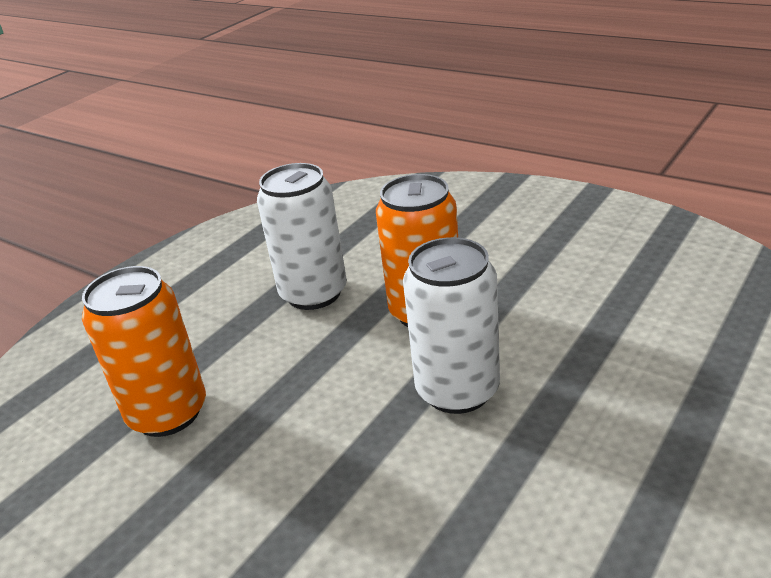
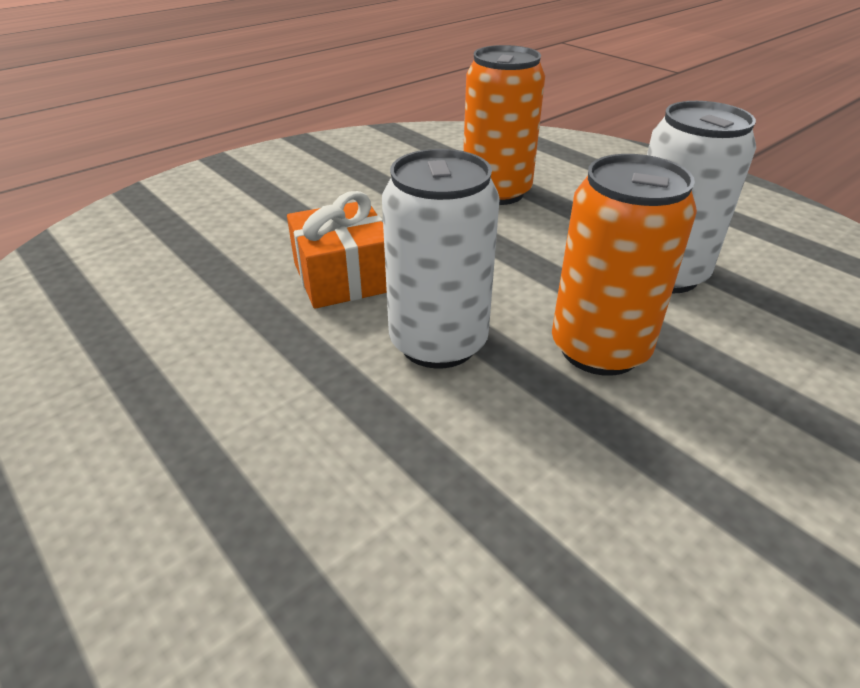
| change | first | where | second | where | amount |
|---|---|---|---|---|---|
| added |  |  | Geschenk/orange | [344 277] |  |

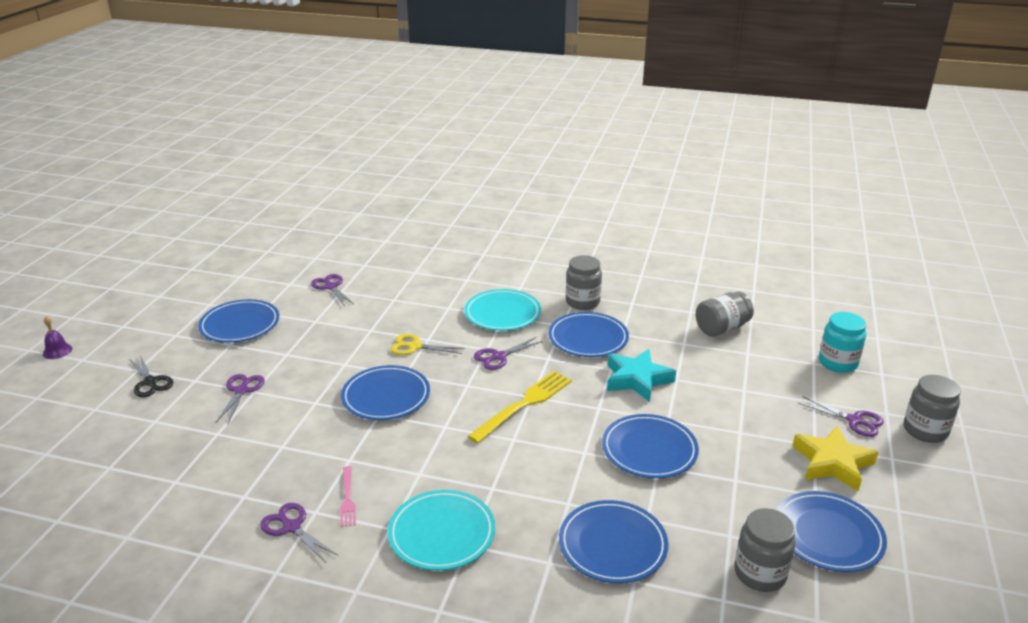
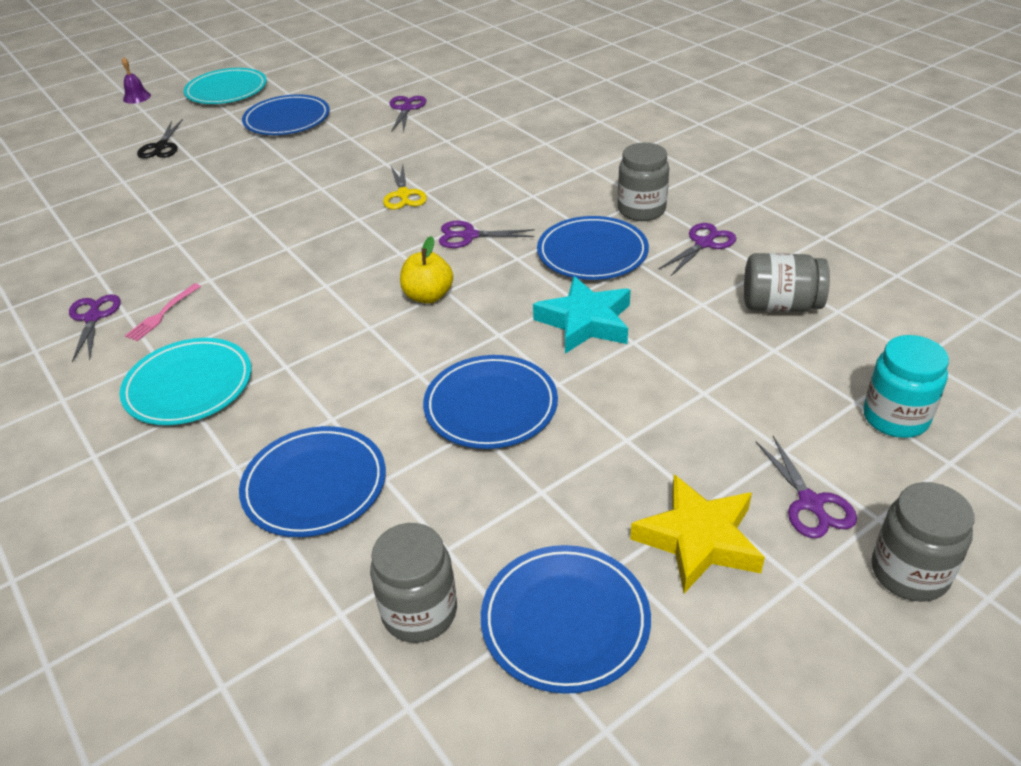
| change | first | where | second | where | amount |
|---|---|---|---|---|---|
| moved | Schere/lila | [241 391] |  | [704 244] |  |
| removed | Teller/blau | [386 396] |  |  |  |
| turned | Schere/gelb | [415 347] |  | [403 195] | 150 degrees counterclockwise |
| moved | Teller/türkis | [502 313] |  | [226 90] |  |
| replaced | Gabel/gelb | [524 404] | Apfel/gelb | [428 296] |  |

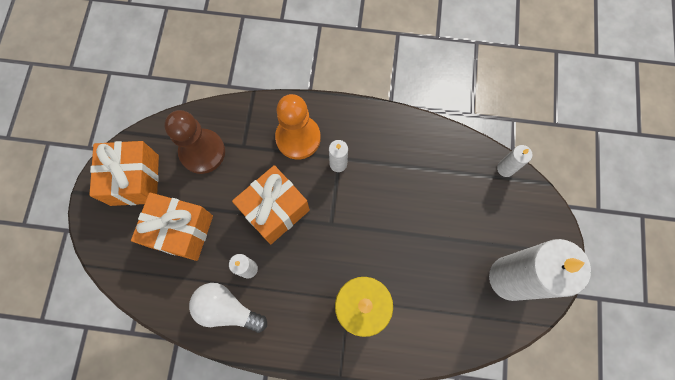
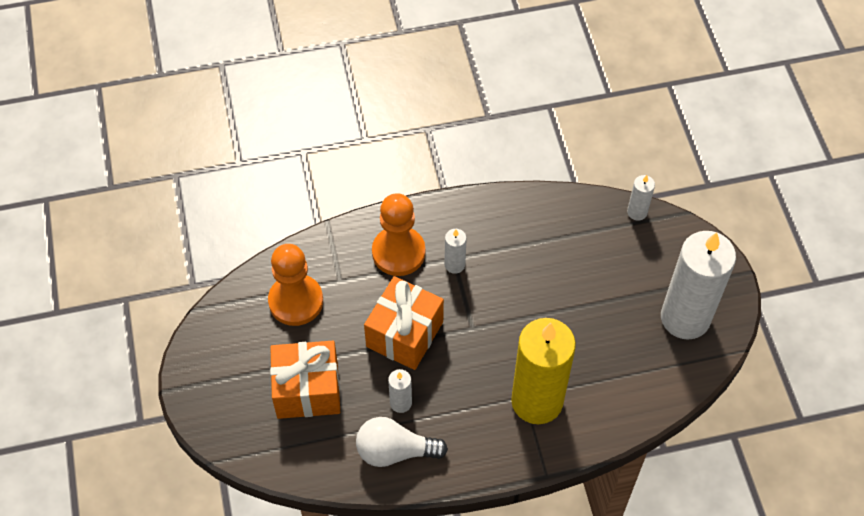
| change | first | where | second | where | amount |
|---|---|---|---|---|---|
| removed | Geschenk/orange | [134 180] |  |  |  |
| recoloured | Bauer/braun | [202 152] | Bauer/orange | [296 301] |  |

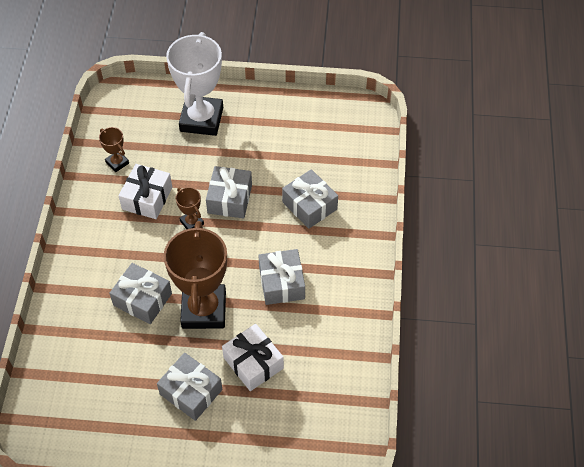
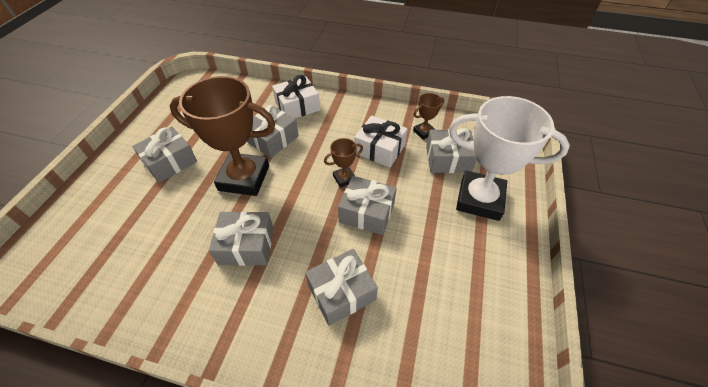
| change | first | where | second | where | amount |
|---|---|---|---|---|---|
| moved | Geschenk/weiß | [253 363] |  | [297 106] |  |
| added |  |  | Geschenk/grau | [448 159] |  |

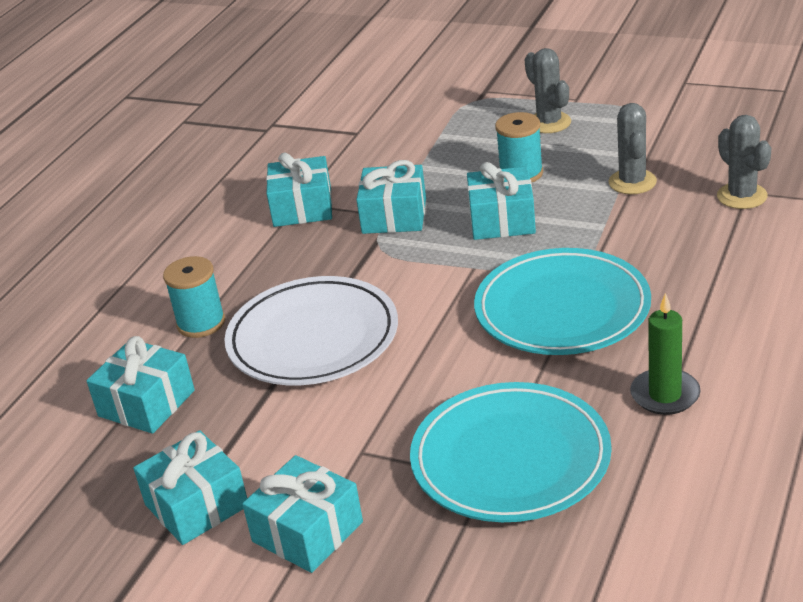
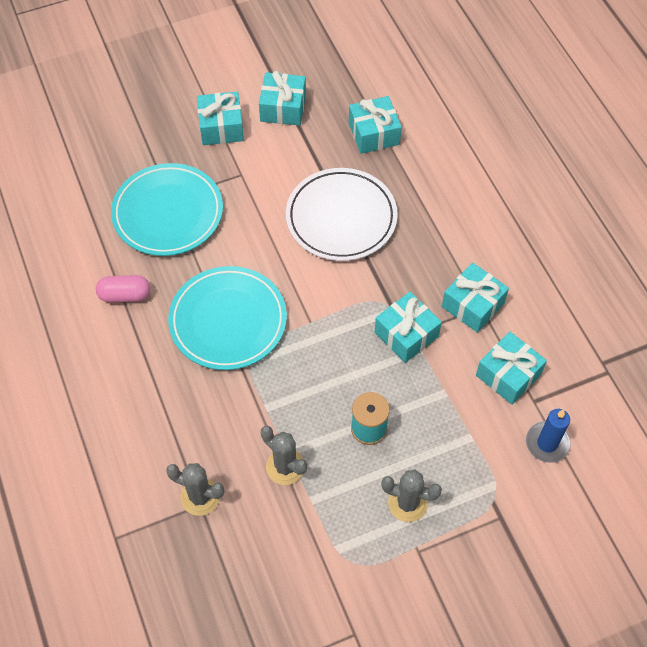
| change | first | where | second | where | amount |
|---|---|---|---|---|---|
| removed | Garnrolle/türkis | [201 323] |  |  |  |
| moved | Geschenk/türkis | [502 220] |  | [508 375] |  |
| replaced | Kerze/grün | [665 395] | Kapsel/rosa | [125 295] |  |
| added |  |  | Kerze/blau | [547 443] |  |

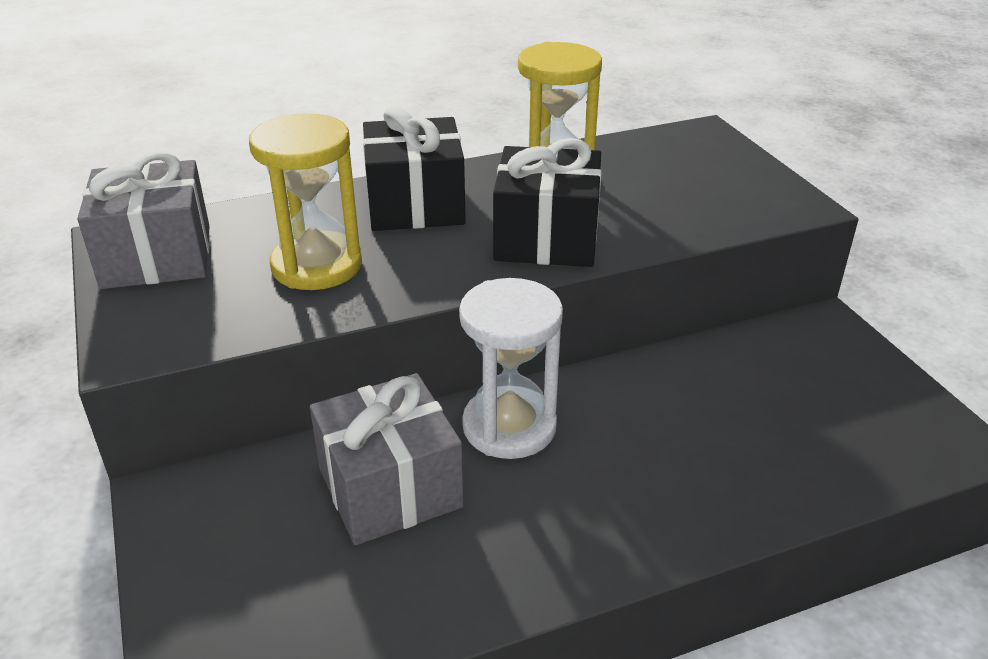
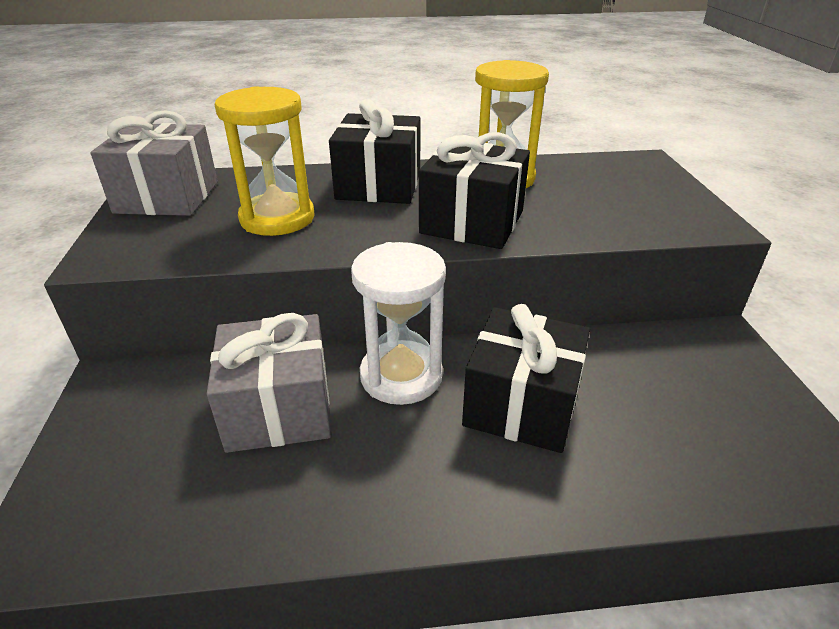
| change | first | where | second | where | amount |
|---|---|---|---|---|---|
| added |  |  | Geschenk/schwarz | [521 404] |  |

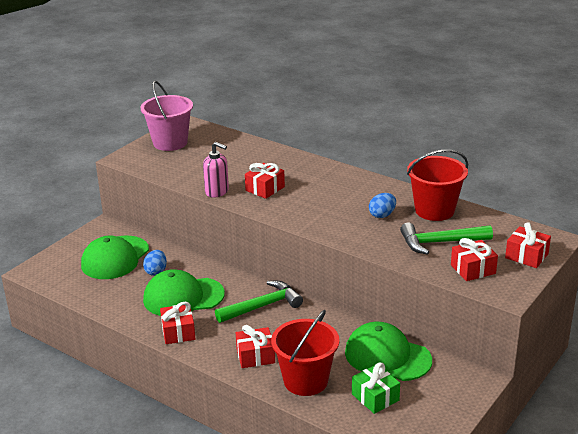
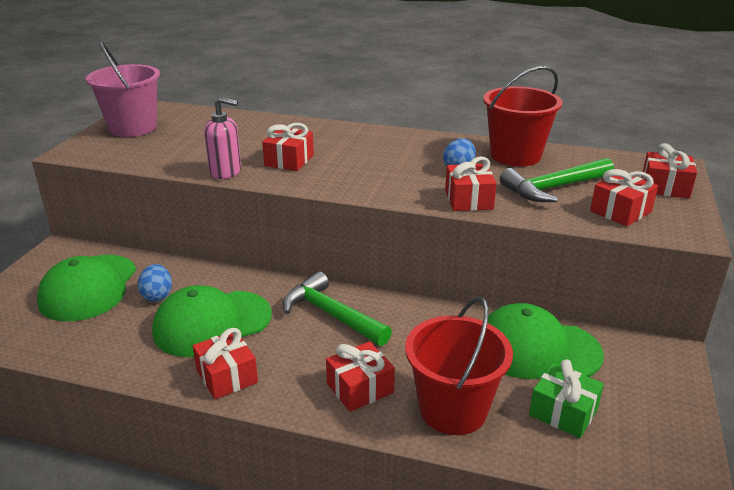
| change | first | where | second | where | amount |
|---|---|---|---|---|---|
| turned | Hammer/grün | [262 306] |  | [331 315] | 90 degrees counterclockwise |
| added |  |  | Geschenk/rot | [468 200] |  |

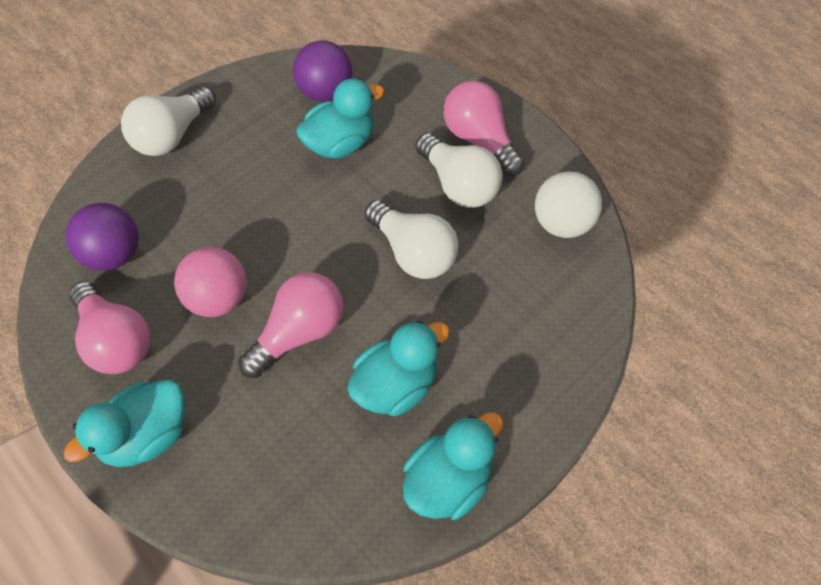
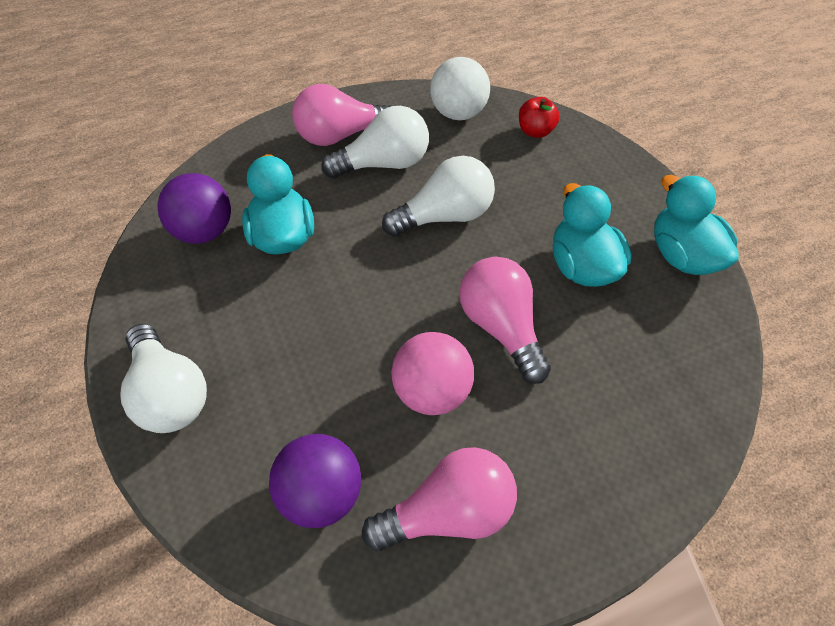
| change | first | where | second | where | amount |
|---|---|---|---|---|---|
| removed | Ente/türkis | [147 435] |  |  |  |
| added |  |  | Apfel/rot | [535 131] |  |

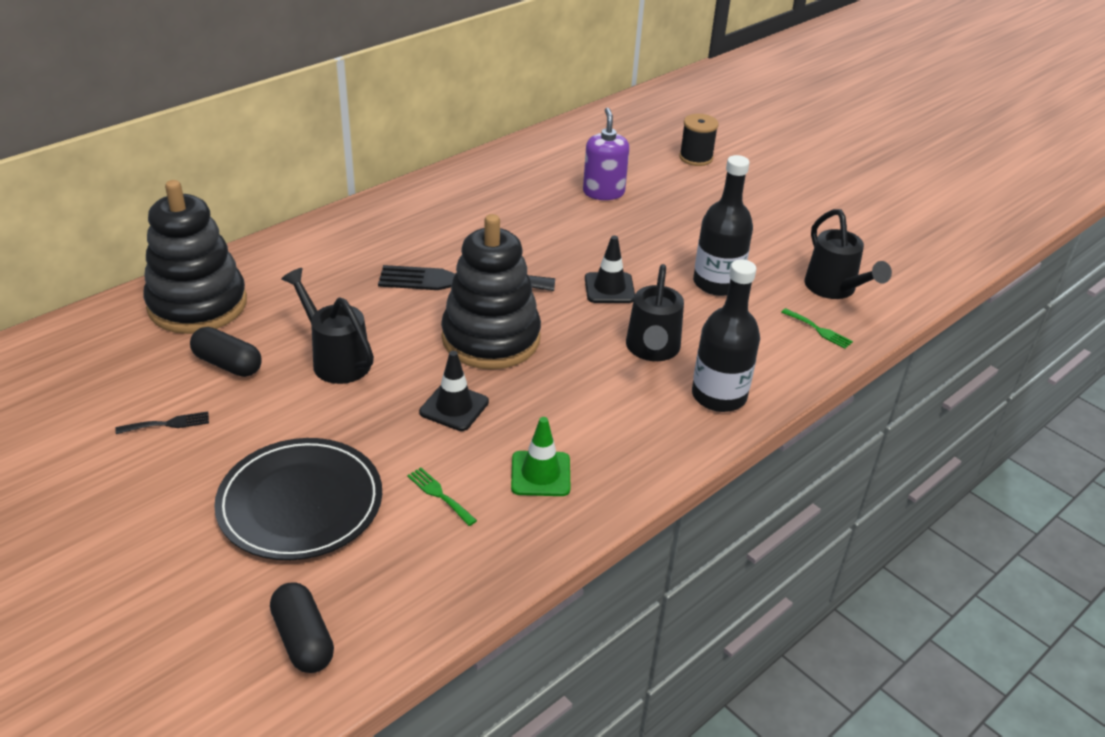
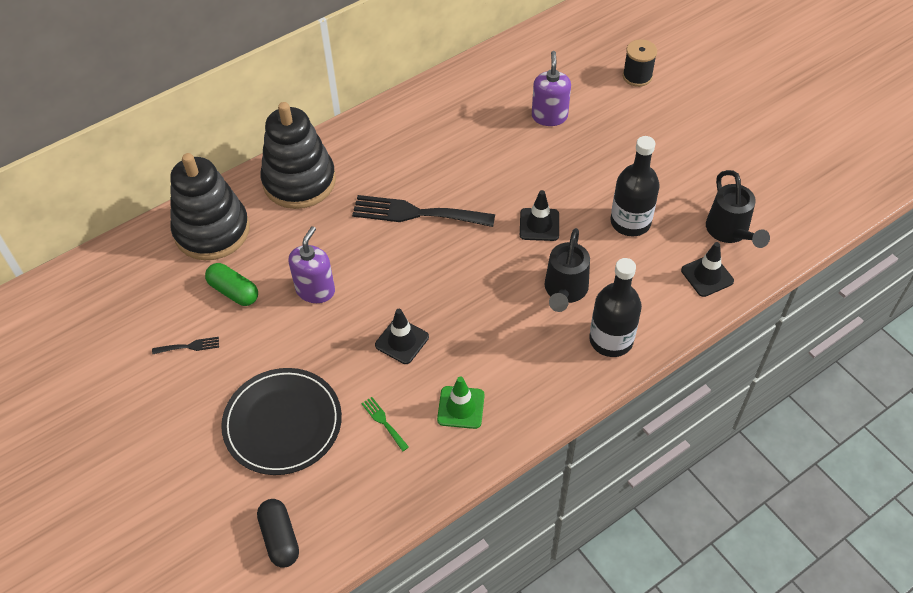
| change | first | where | second | where | amount |
|---|---|---|---|---|---|
| recoloured | Kapsel/schwarz | [228 364] | Kapsel/grün | [234 291] |  |
| replaced | Gießkanne/schwarz | [336 359] | Seifenspender/lila | [315 290] |  |
| moved | Stapelspielzeug/schwarz | [491 338] |  | [299 181] |  |
| replaced | Gabel/grün | [819 330] | Leitkegel/schwarz | [707 276] |  |

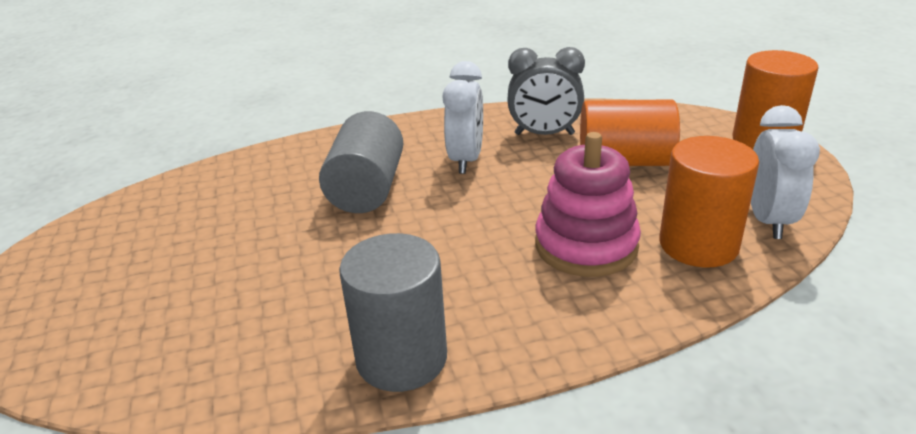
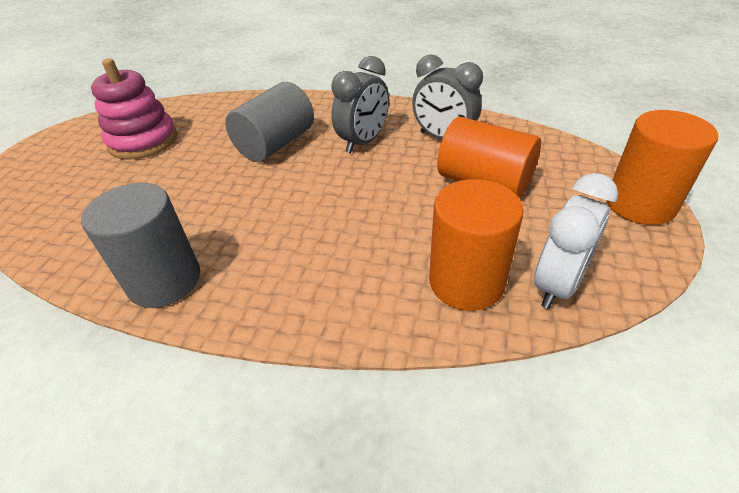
| change | first | where | second | where | amount |
|---|---|---|---|---|---|
| recoloured | Wecker/weiß | [466 160] | Wecker/grau | [363 142] |  |
| moved | Stapelspielzeug/rosa | [586 245] |  | [143 141] |  |

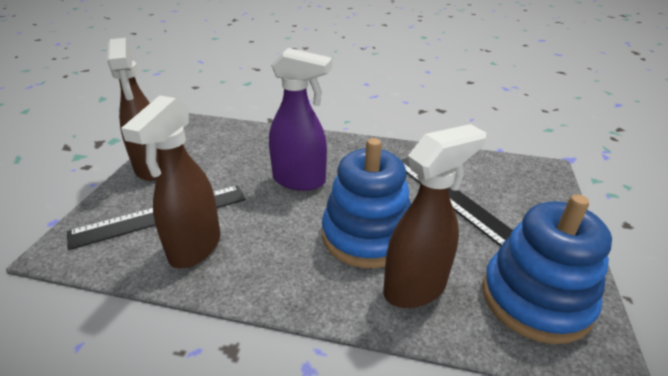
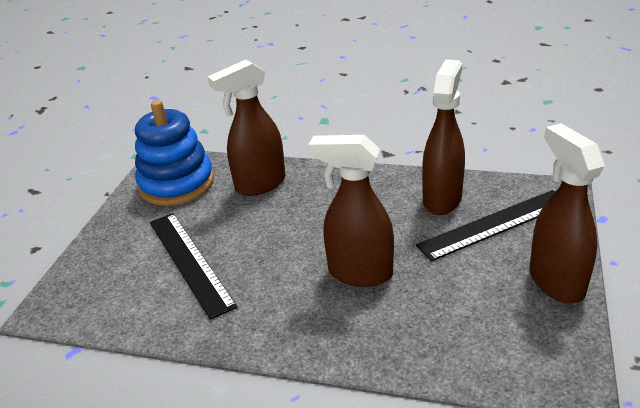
| change | first | where | second | where | amount |
|---|---|---|---|---|---|
| recoloured | Sprühflasche/lila | [300 181] | Sprühflasche/braun | [359 273] |  |
| removed | Stapelspielzeug/blau | [366 236] |  |  |  |

